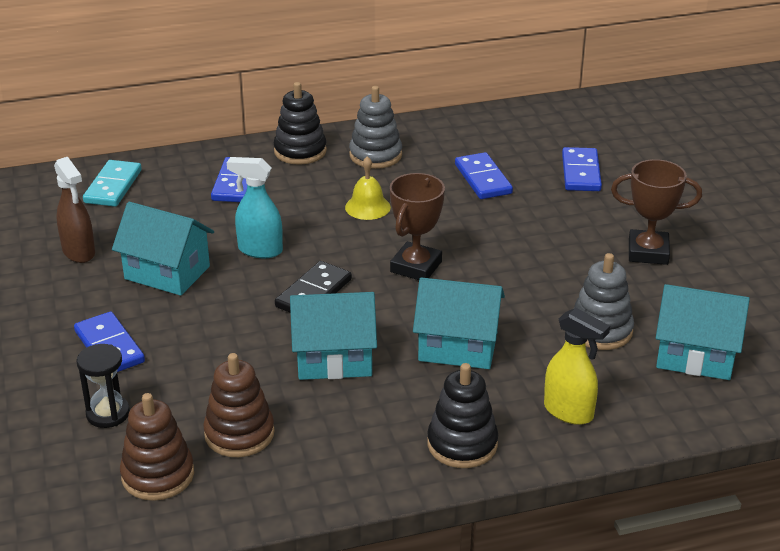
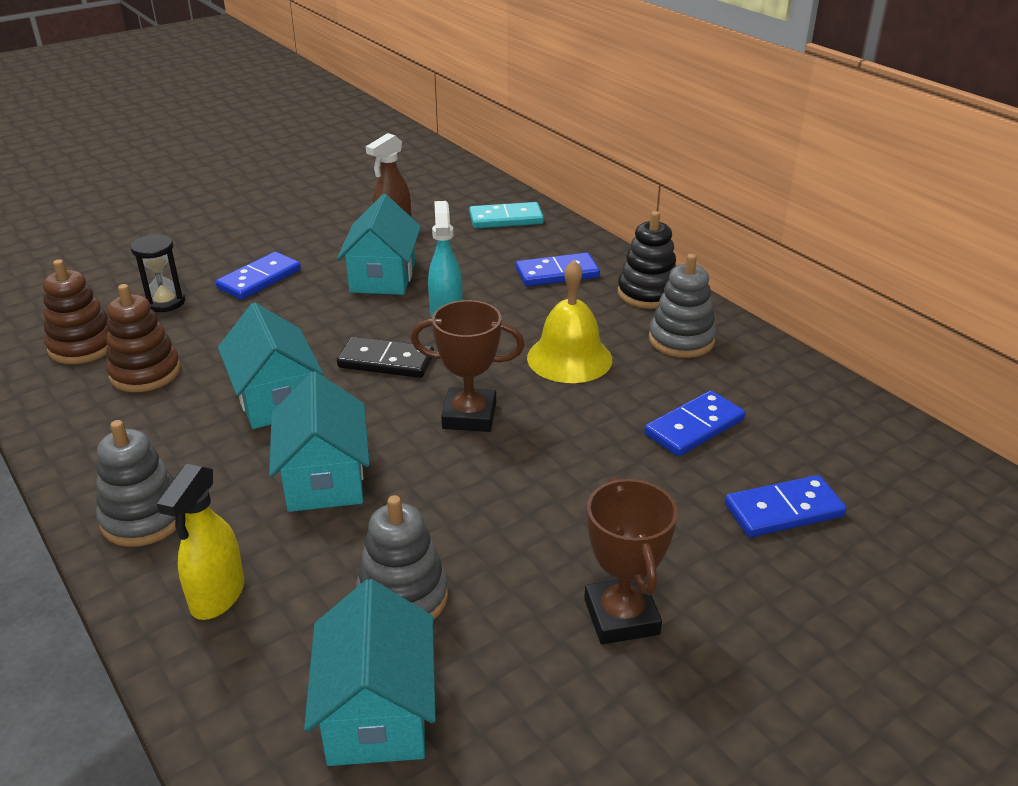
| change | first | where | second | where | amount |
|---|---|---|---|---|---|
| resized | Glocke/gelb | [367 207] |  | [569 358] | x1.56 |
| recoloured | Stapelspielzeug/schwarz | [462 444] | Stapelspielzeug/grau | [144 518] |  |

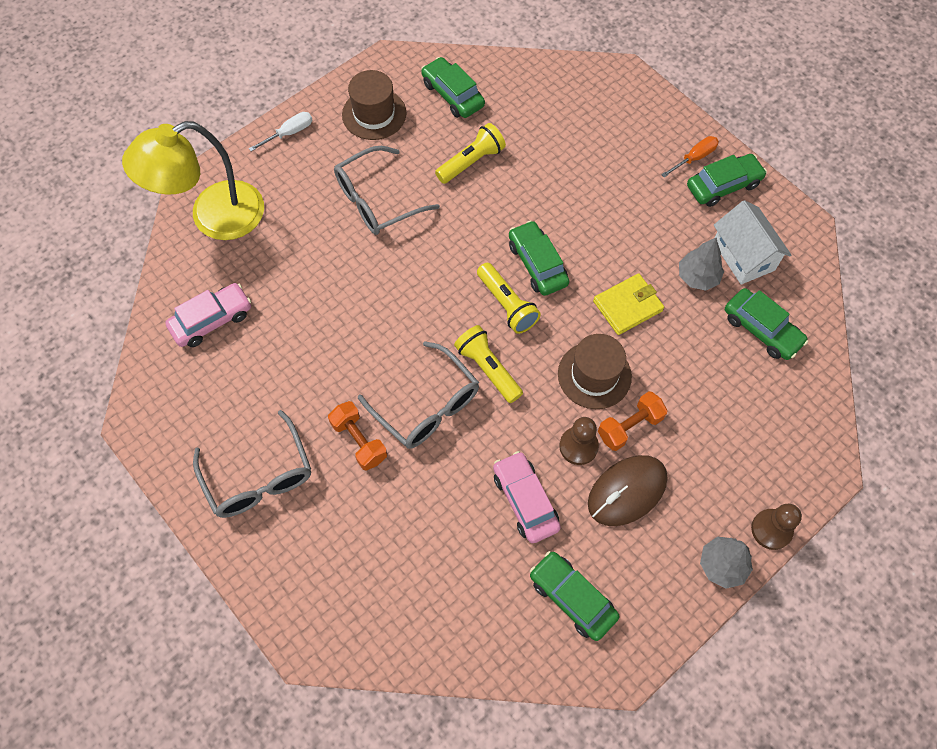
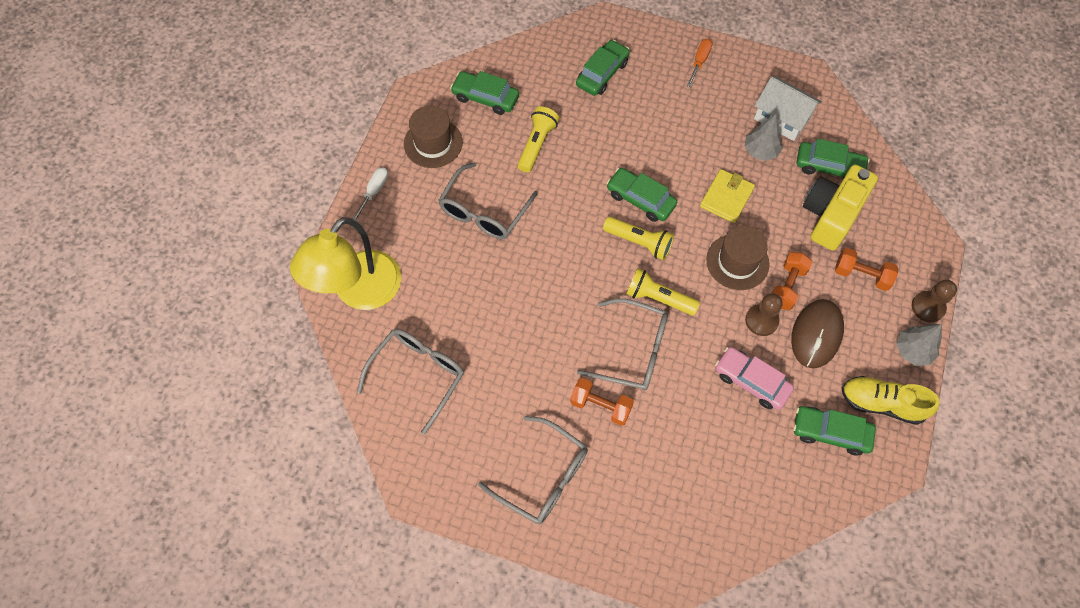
| change | first | where | second | where | amount |
|---|---|---|---|---|---|
| replaced | Auto/rosa | [212 320] | Brille/grau | [417 375] |  |
| moved | Auto/grün | [723 185] |  | [602 73] |  |
| added |  |  | Kamera/gelb | [831 215] |  |
| added |  |  | Hantel/orange | [861 275] |  |
| added |  |  | Schuh/gelb | [881 403] |  |

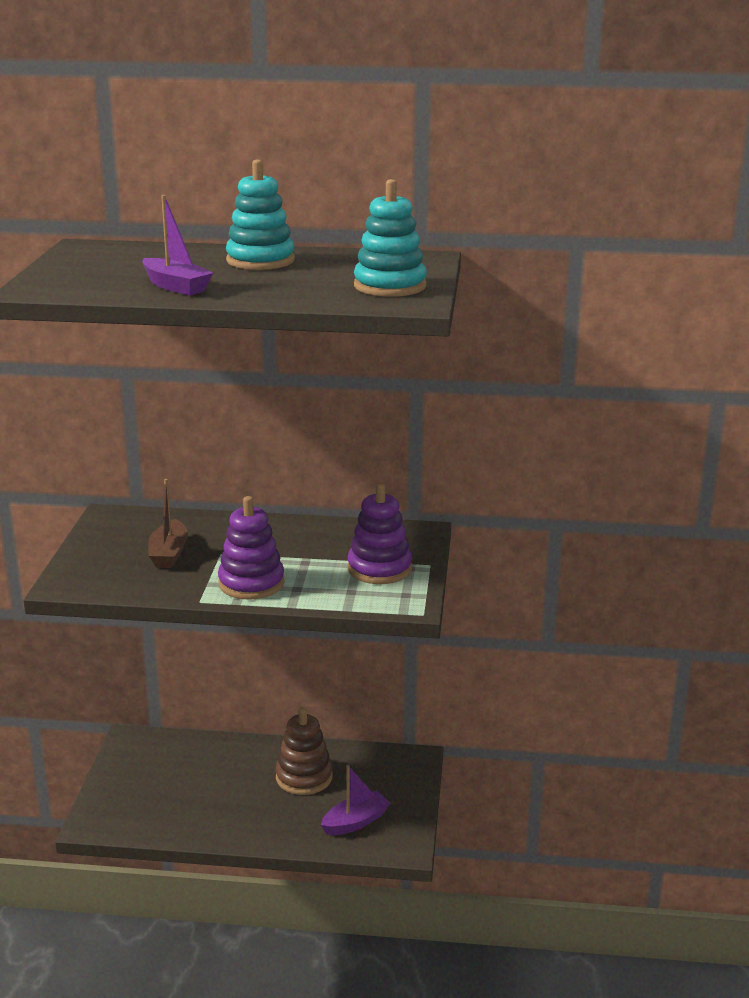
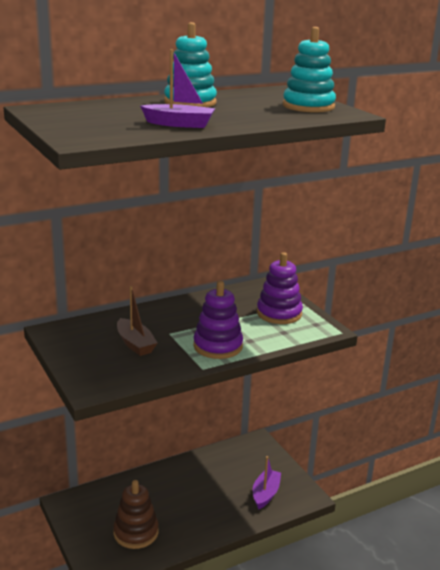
| change | first | where | second | where | amount |
|---|---|---|---|---|---|
| moved | Stapelspielzeug/braun | [304 777] |  | [136 532] |  |

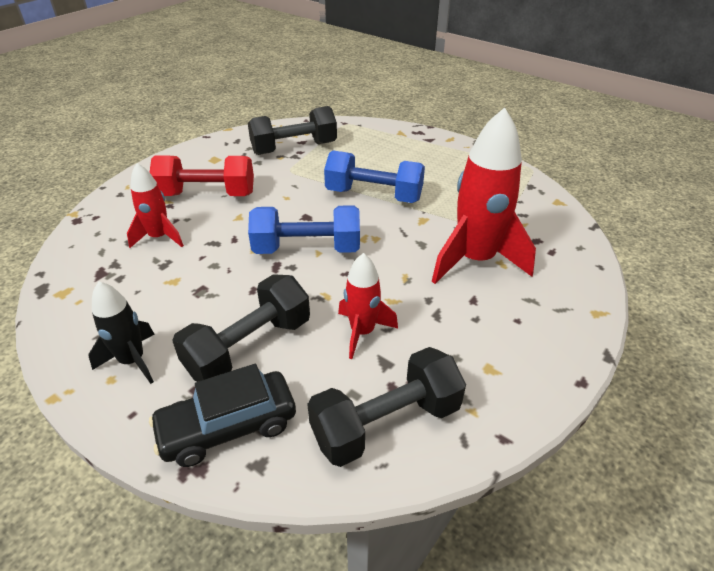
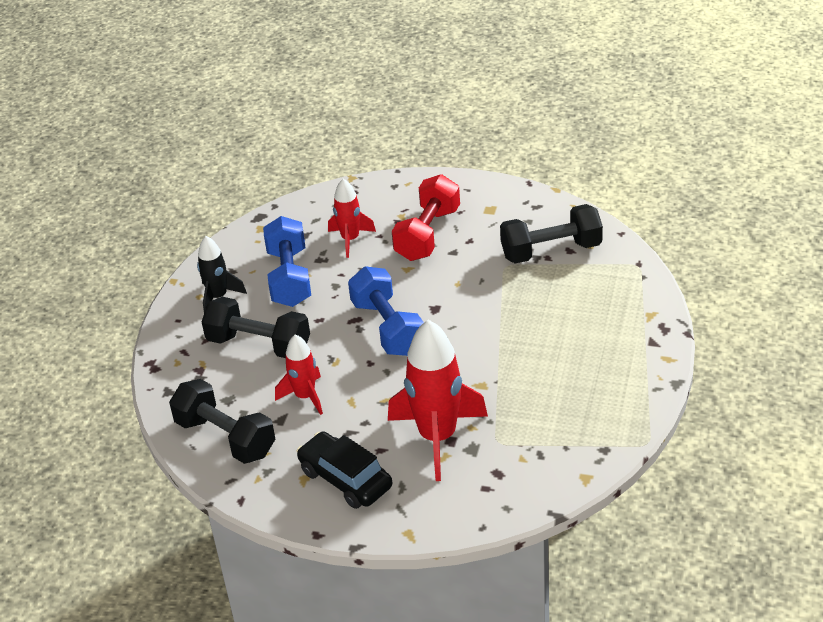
| change | first | where | second | where | amount |
|---|---|---|---|---|---|
| moved | Auto/schwarz | [228 427] |  | [345 479] |  |
| turned | Hantel/rot | [207 194] |  | [427 234] | 45 degrees clockwise |
| turned | Hantel/schwarz | [294 148] |  | [551 250] | 60 degrees counterclockwise |
| moved | Hantel/blau | [374 195] |  | [289 278] |  |

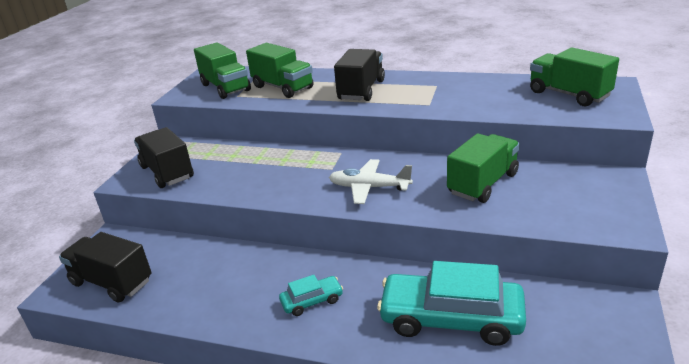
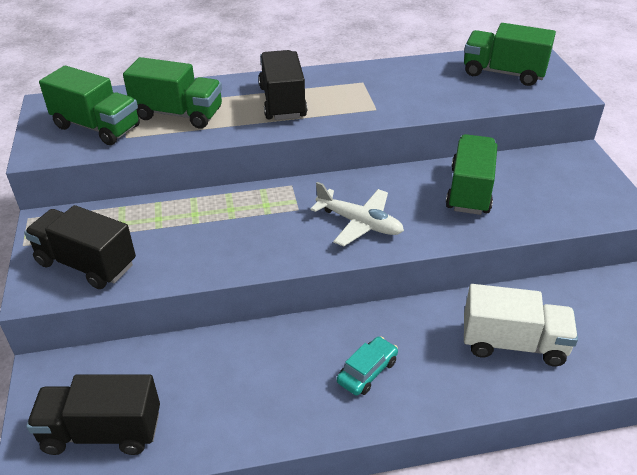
| change | first | where | second | where | amount |
|---|---|---|---|---|---|
| turned | Flugzeug/weiß | [369 187] |  | [359 223] | 135 degrees counterclockwise |
| replaced | Auto/türkis | [451 318] | Lastwagen/weiß | [513 343] |  |

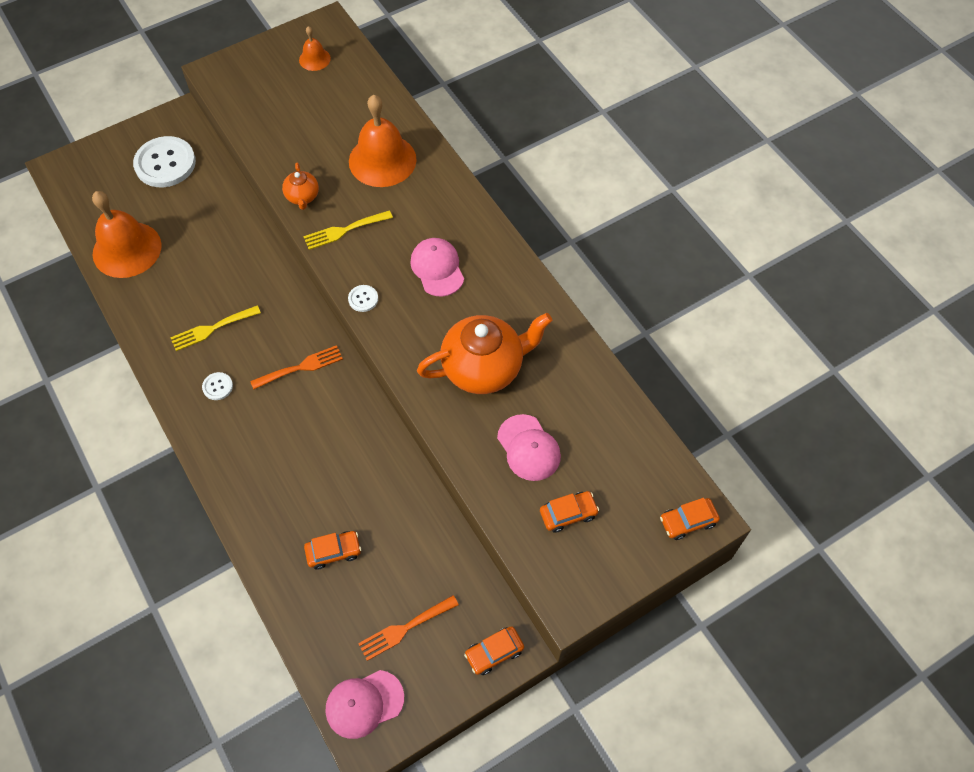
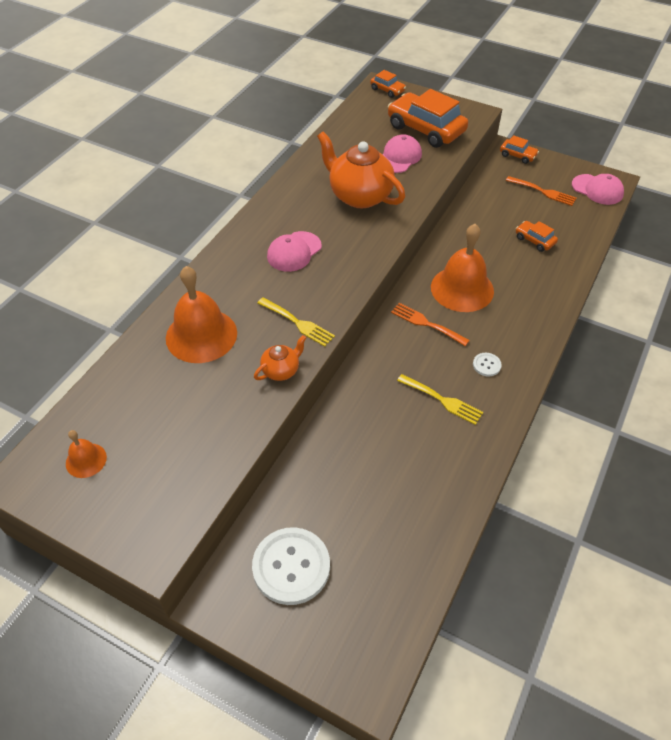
| change | first | where | second | where | amount |
|---|---|---|---|---|---|
| moved | Glocke/orange | [127 249] |  | [462 289] |  |
| removed | Knopf/weiß | [363 299] |  |  |  |
| resized | Auto/orange | [568 514] |  | [425 129] | x2.10 |

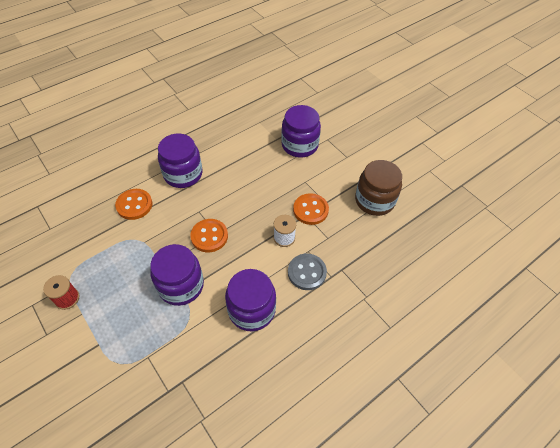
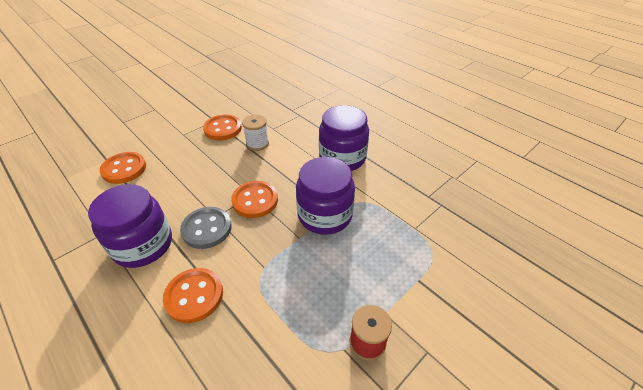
| change | first | where | second | where | amount |
|---|---|---|---|---|---|
| removed | Einmachglas/lila | [299 145] |  |  |  |
| moved | Knopf/grau | [307 272] |  | [207 229] |  |
| removed | Einmachglas/braun | [374 201] |  |  |  |
| added |  |  | Knopf/orange | [124 169] |  |

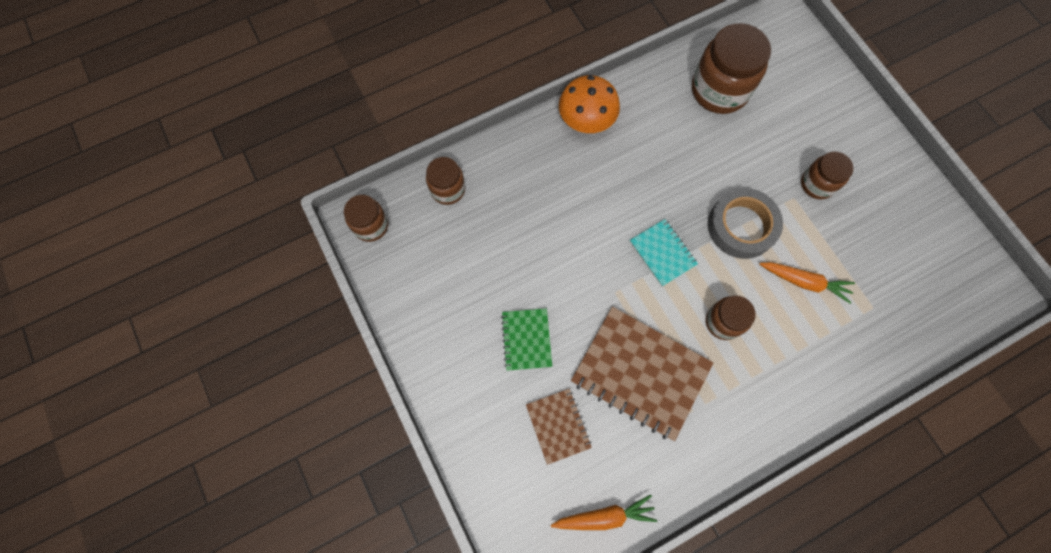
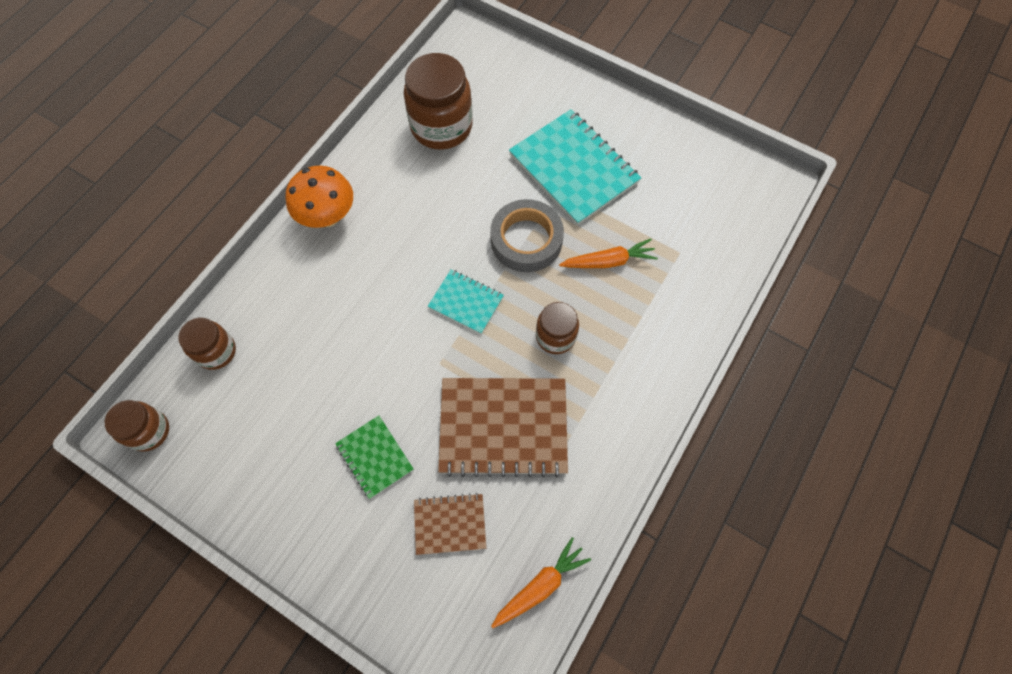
| change | first | where | second | where | amount |
|---|---|---|---|---|---|
| turned | Notizbuch/braun | [558 426] |  | [450 524] | 45 degrees counterclockwise |
| replaced | Einmachglas/braun | [817 184] | Notizbuch/türkis | [574 168] |  |

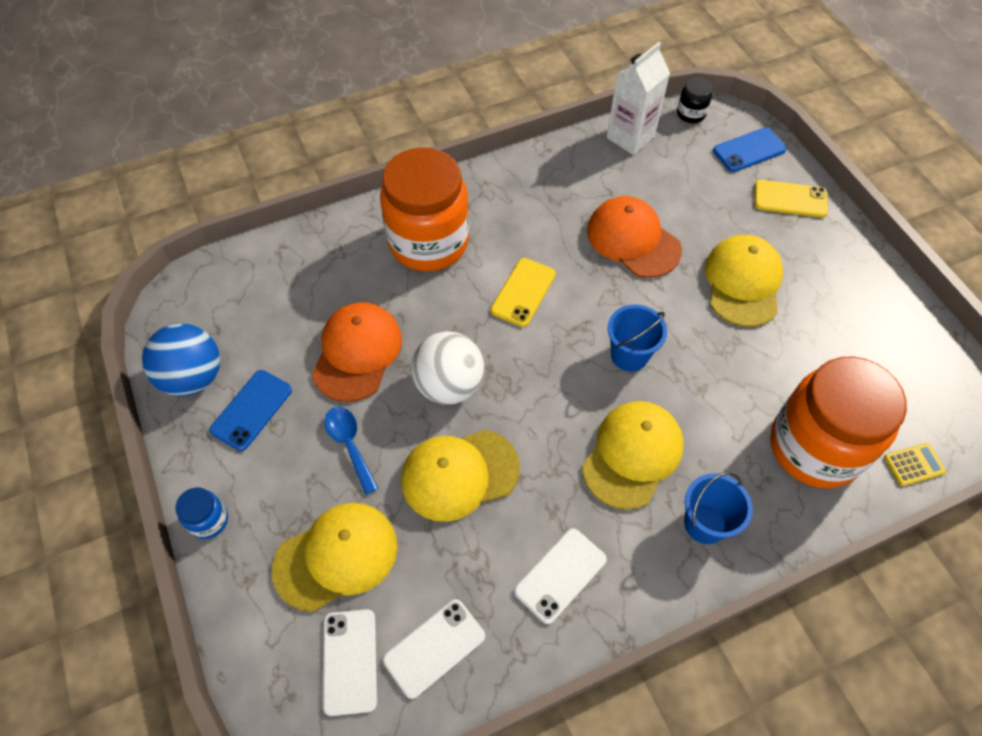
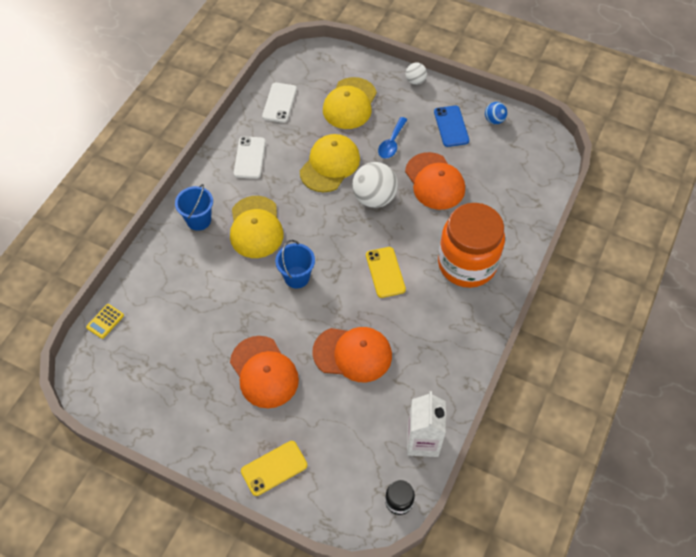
| change | first | where | second | where | amount |
|---|---|---|---|---|---|
| resized | Ball/blau | [193 377] |  | [494 120] | x0.52 |
| replaced | Einmachglas/blau | [209 520] | Ball/weiß | [415 81] |  |
| removed | Handy/weiß | [350 661] |  |  |  |
| turned | Löffel/blau | [349 444] |  | [391 143] | 90 degrees clockwise |
| recoloured | Kappe/gelb | [743 282] | Kappe/orange | [264 372] |  |
| removed | Handy/blau | [749 150] |  |  |  |
| removed | Einmachglas/orange | [815 447] |  |  |  |

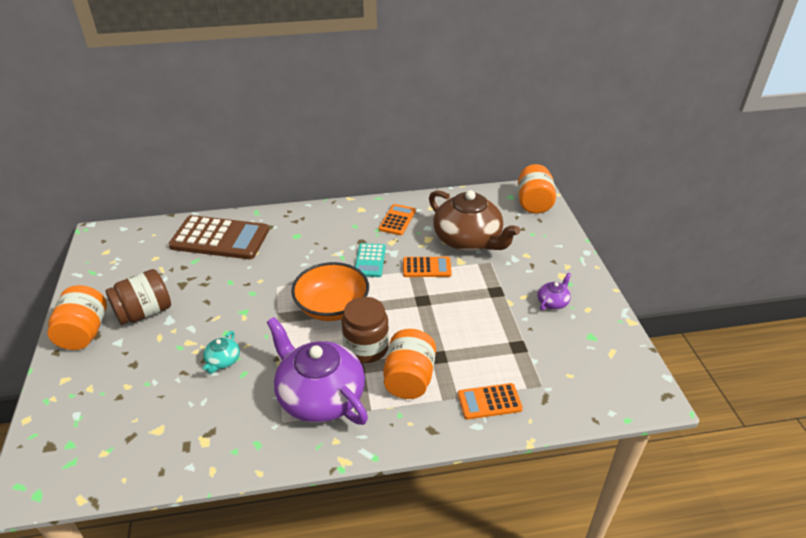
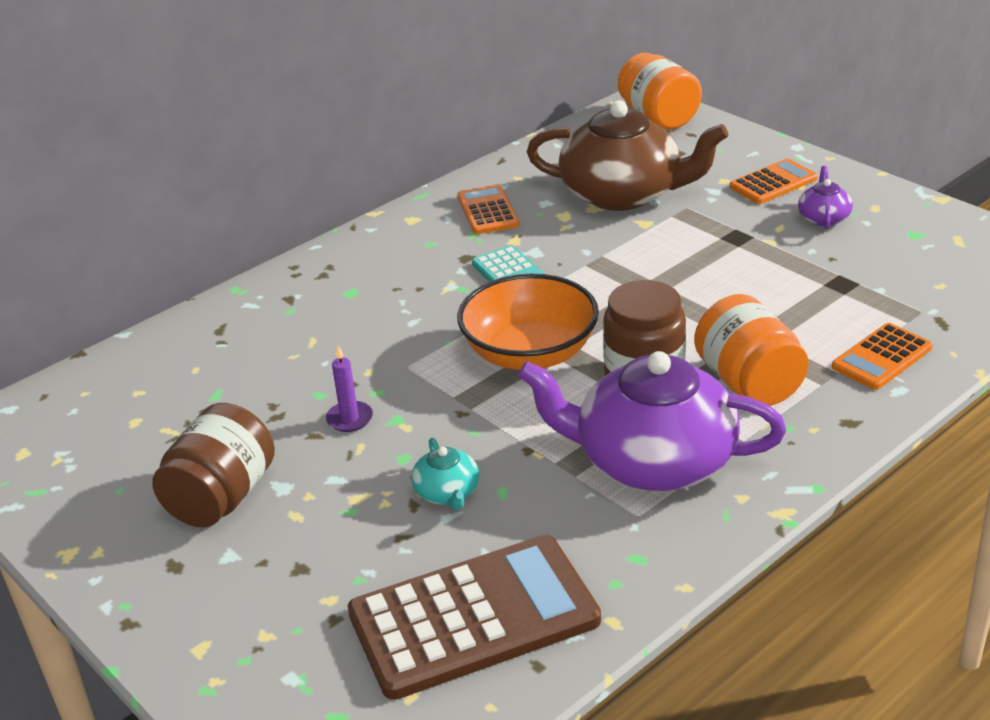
| change | first | where | second | where | amount |
|---|---|---|---|---|---|
| removed | Einmachglas/orange | [84 332] |  |  |  |
| moved | Taschenrechner/braun | [220 238] |  | [474 618] |  |
| moved | Taschenrechner/orange | [426 267] |  | [773 183] |  |
| added |  |  | Kerze/lila | [349 419] |  |

